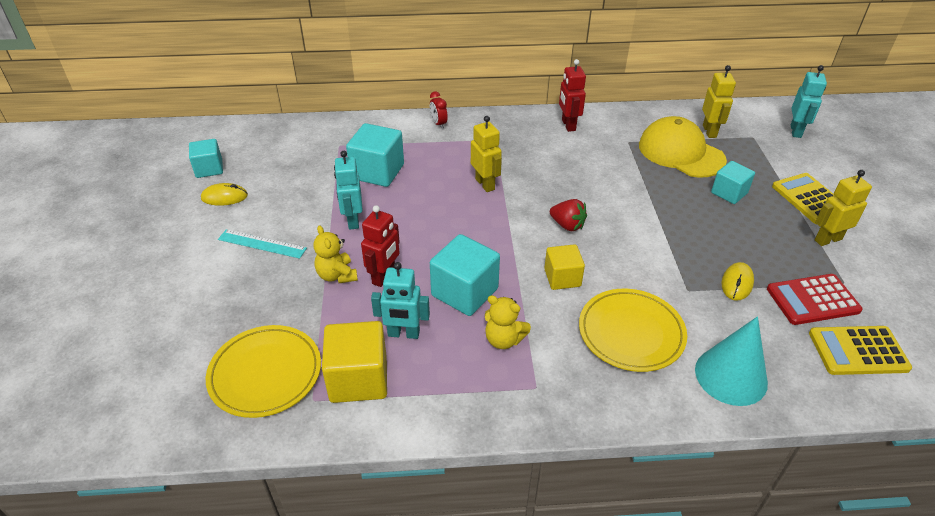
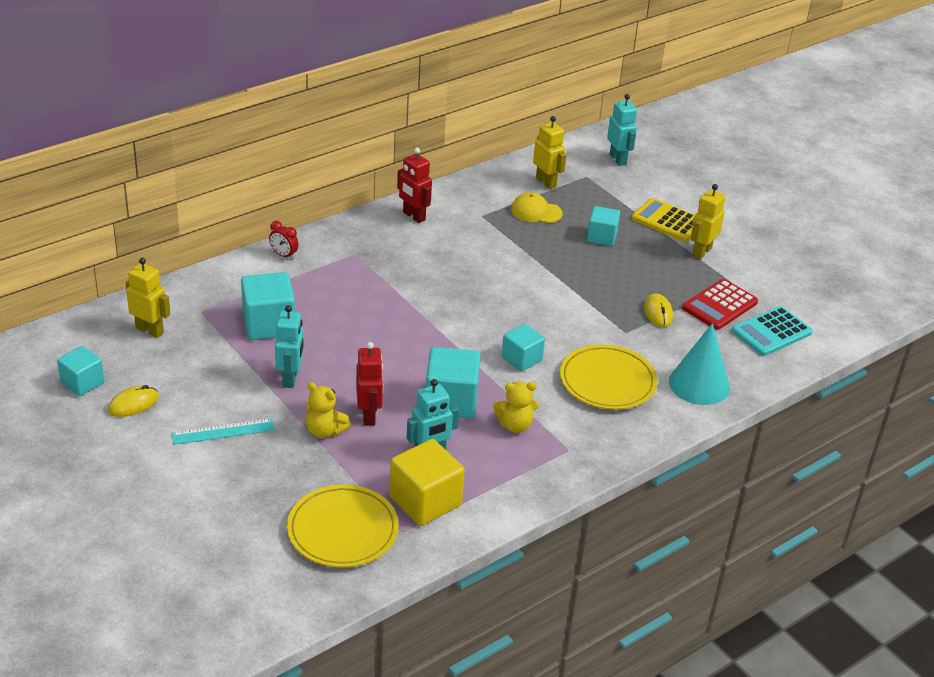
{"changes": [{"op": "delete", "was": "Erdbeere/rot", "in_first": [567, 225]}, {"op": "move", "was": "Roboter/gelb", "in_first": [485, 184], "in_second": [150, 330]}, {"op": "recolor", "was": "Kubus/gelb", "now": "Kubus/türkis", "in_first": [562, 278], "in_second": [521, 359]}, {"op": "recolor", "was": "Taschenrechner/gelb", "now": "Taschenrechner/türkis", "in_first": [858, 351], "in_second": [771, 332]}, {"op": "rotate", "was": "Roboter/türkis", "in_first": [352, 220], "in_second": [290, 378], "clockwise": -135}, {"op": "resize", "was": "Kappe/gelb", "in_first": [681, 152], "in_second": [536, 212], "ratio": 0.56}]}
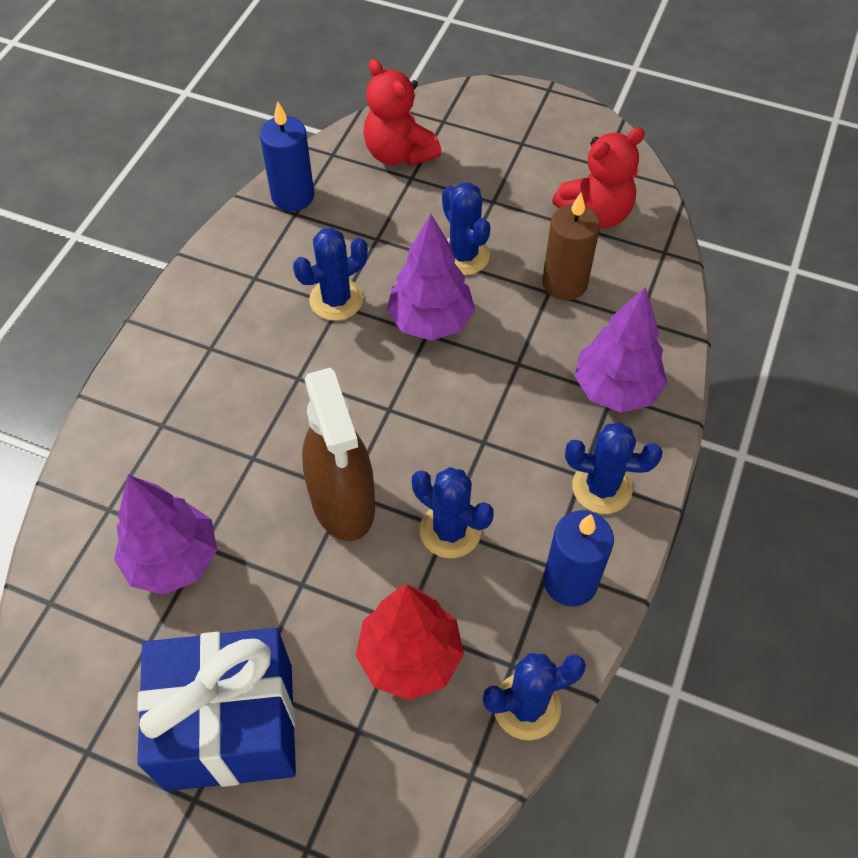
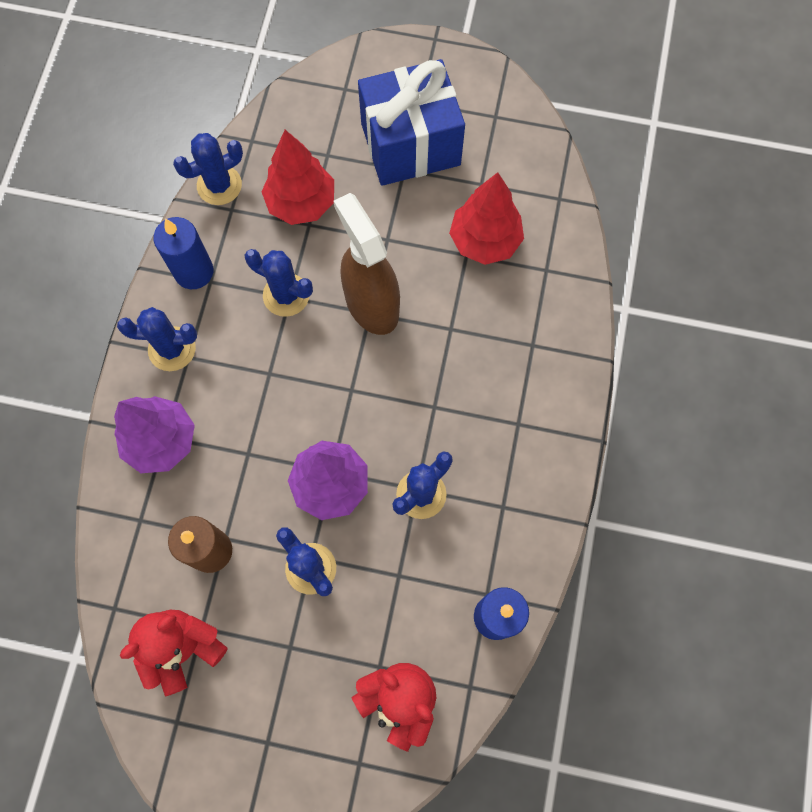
{"changes": [{"op": "recolor", "was": "Baum/lila", "now": "Baum/rot", "in_first": [173, 559], "in_second": [485, 241]}]}
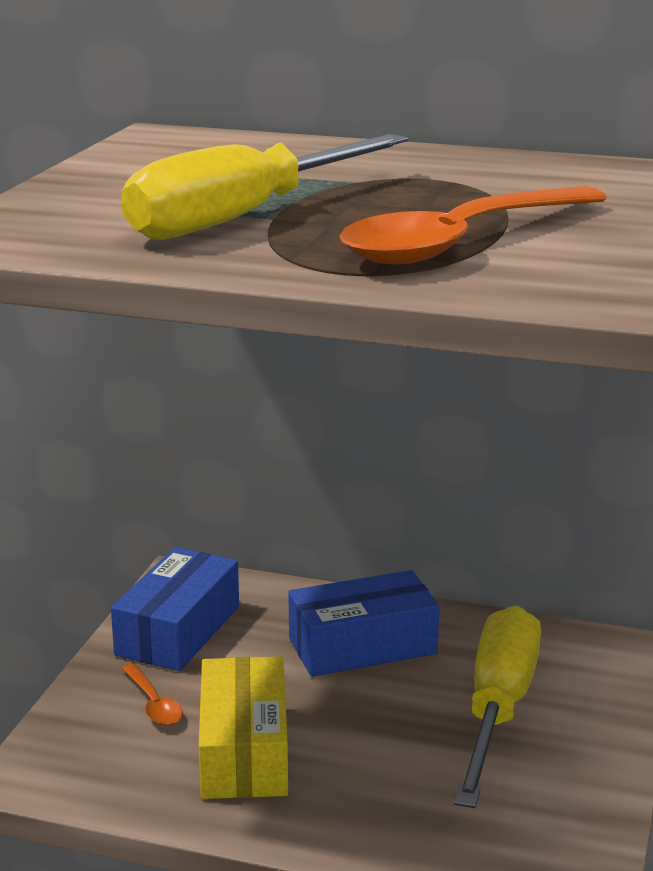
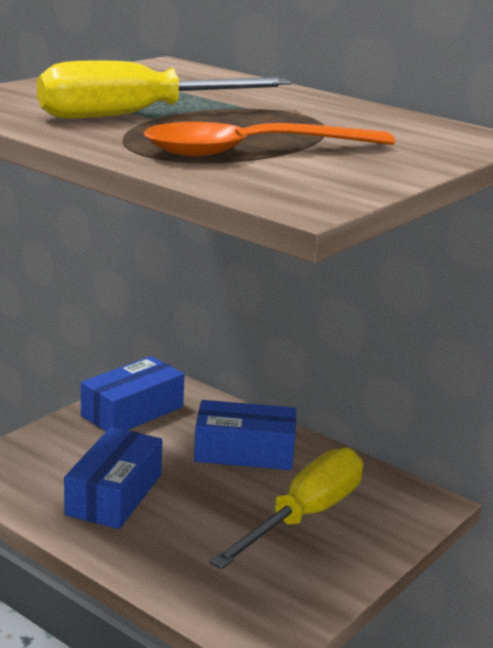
{"changes": [{"op": "delete", "was": "Löffel/orange", "in_first": [153, 703]}, {"op": "recolor", "was": "Schachtel/gelb", "now": "Schachtel/blau", "in_first": [244, 751], "in_second": [114, 494]}]}
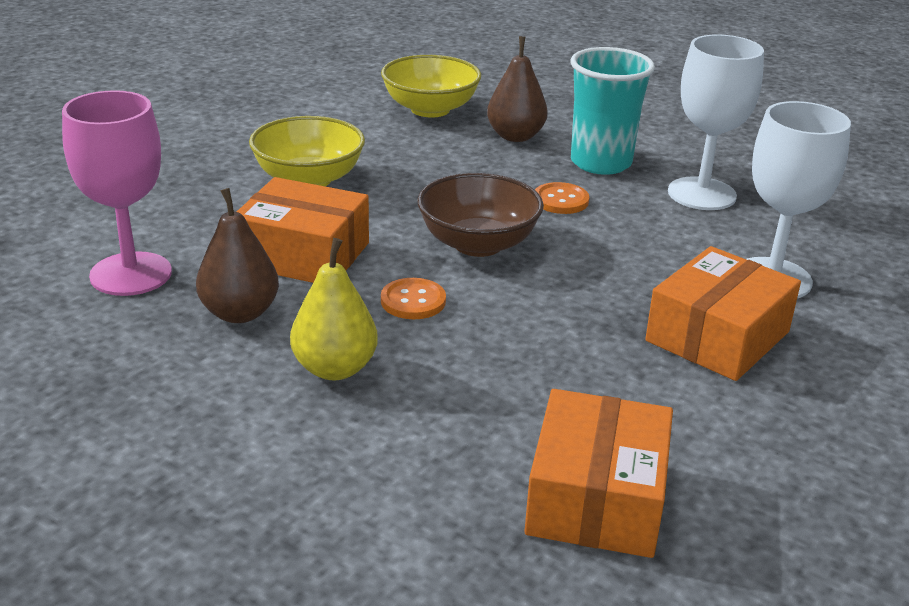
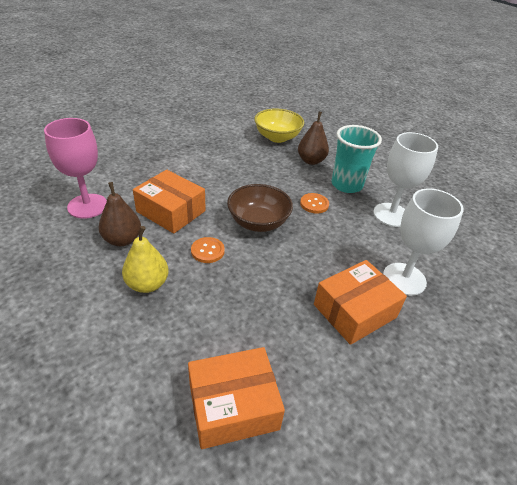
{"changes": [{"op": "delete", "was": "Schüssel/gelb", "in_first": [308, 179]}, {"op": "rotate", "was": "Schachtel/orange", "in_first": [596, 498], "in_second": [233, 406], "clockwise": 45}]}
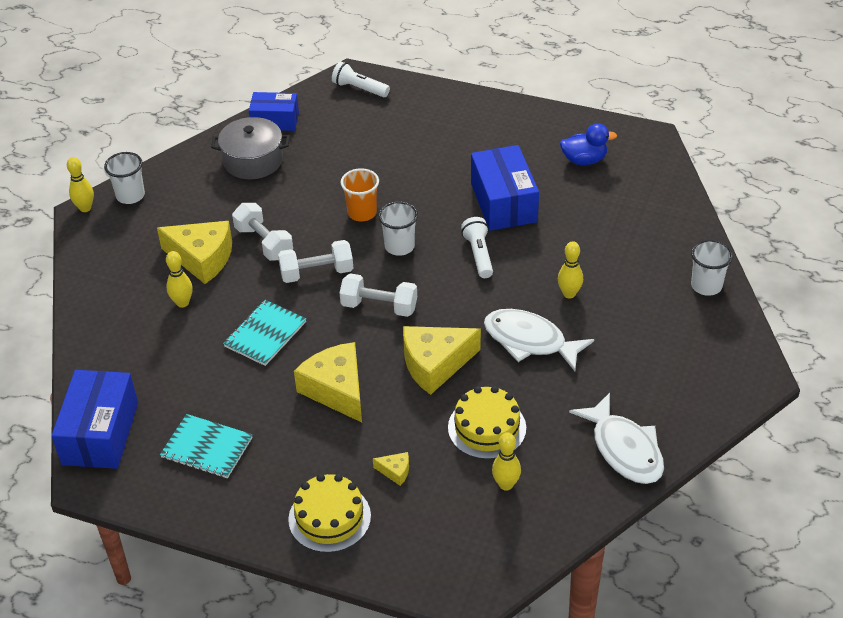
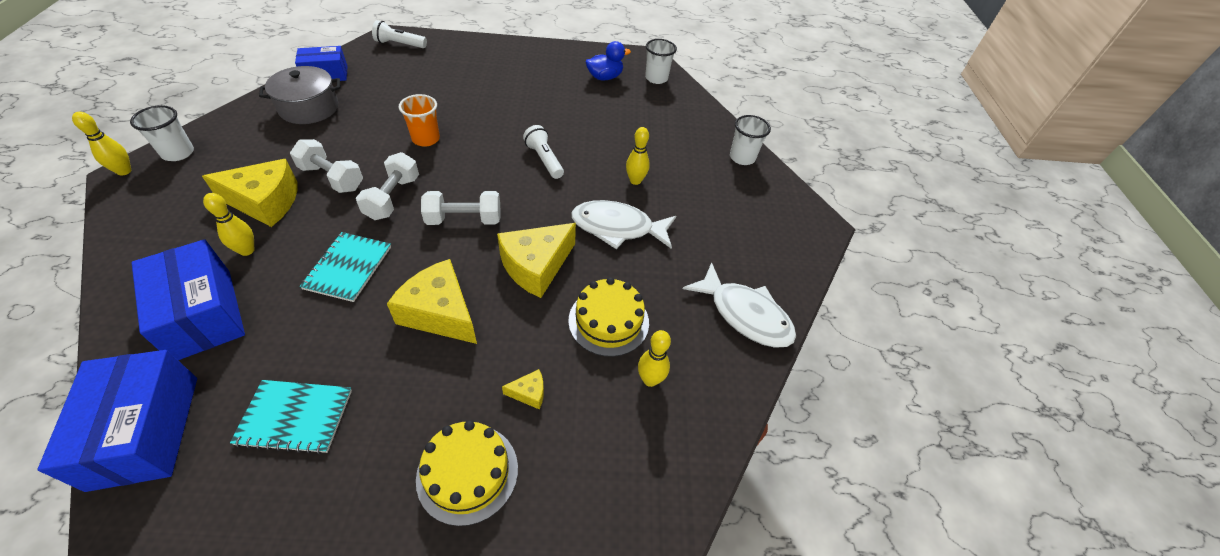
{"changes": [{"op": "move", "was": "Becher/weiß", "in_first": [399, 246], "in_second": [656, 78]}, {"op": "move", "was": "Schachtel/blau", "in_first": [503, 202], "in_second": [203, 314]}, {"op": "rotate", "was": "Hantel/weiß", "in_first": [317, 273], "in_second": [393, 198], "clockwise": -45}]}
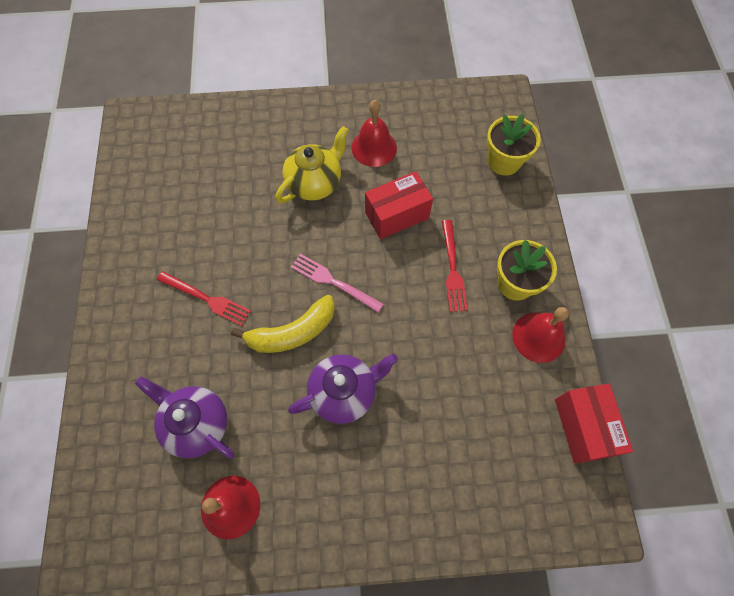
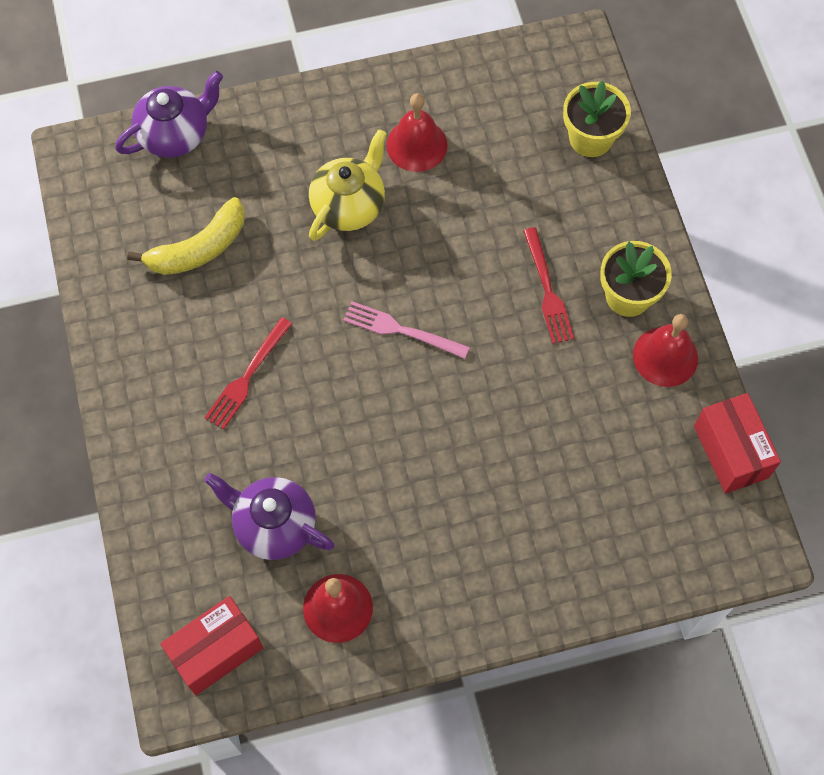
{"changes": [{"op": "move", "was": "Banane/gelb", "in_first": [292, 332], "in_second": [199, 248]}, {"op": "move", "was": "Teekanne/lila", "in_first": [344, 392], "in_second": [175, 135]}, {"op": "move", "was": "Schachtel/rot", "in_first": [397, 215], "in_second": [216, 651]}, {"op": "rotate", "was": "Gabel/rot", "in_first": [207, 299], "in_second": [247, 377], "clockwise": 105}]}
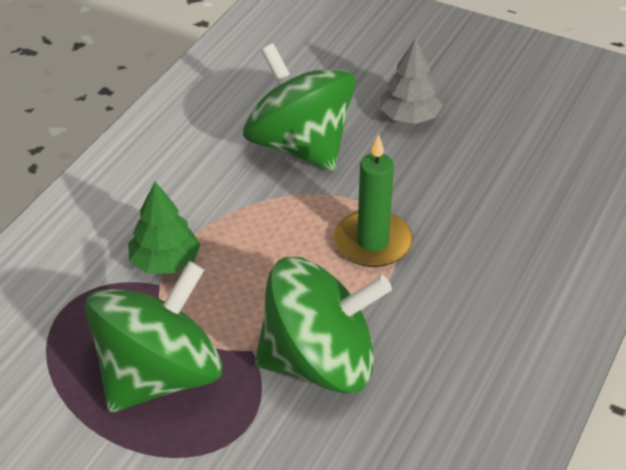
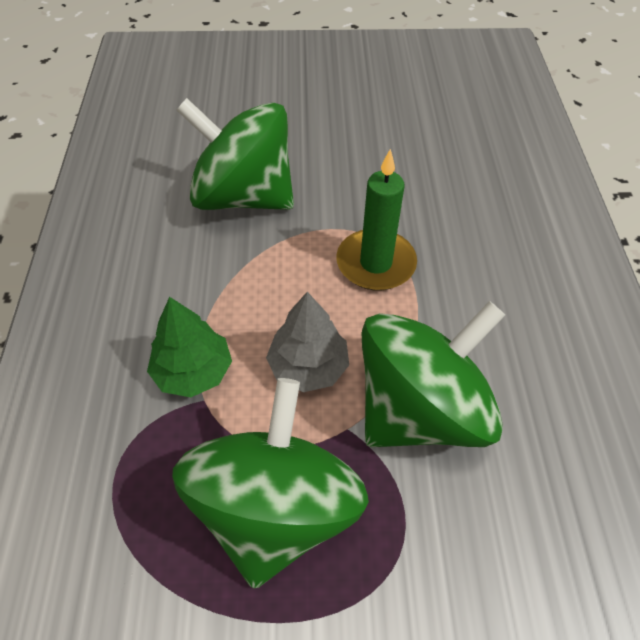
{"changes": [{"op": "move", "was": "Baum/grau", "in_first": [409, 117], "in_second": [308, 367]}]}
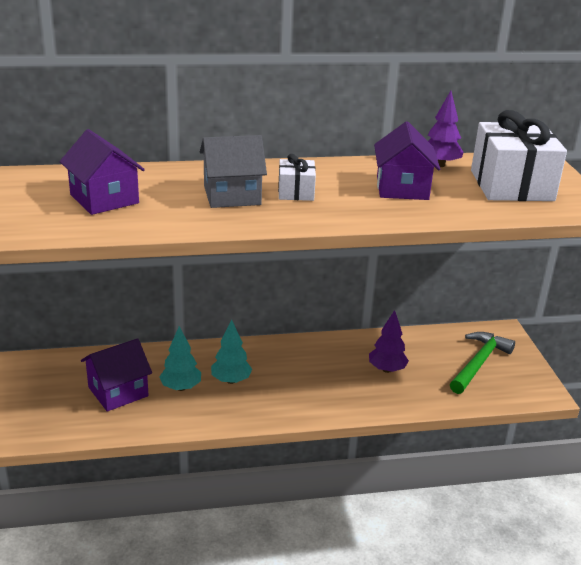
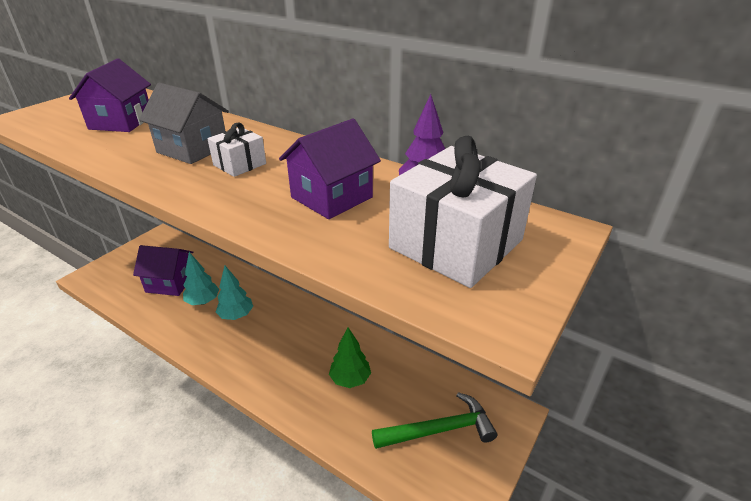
{"changes": [{"op": "recolor", "was": "Baum/lila", "now": "Baum/grün", "in_first": [387, 369], "in_second": [350, 379]}]}
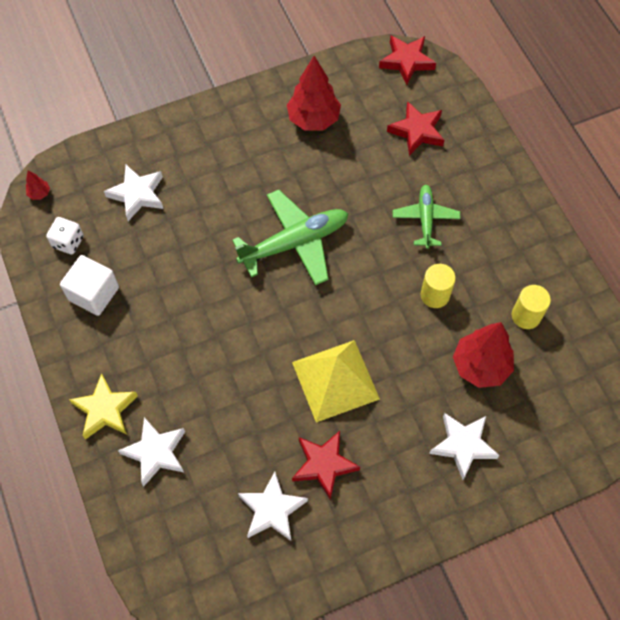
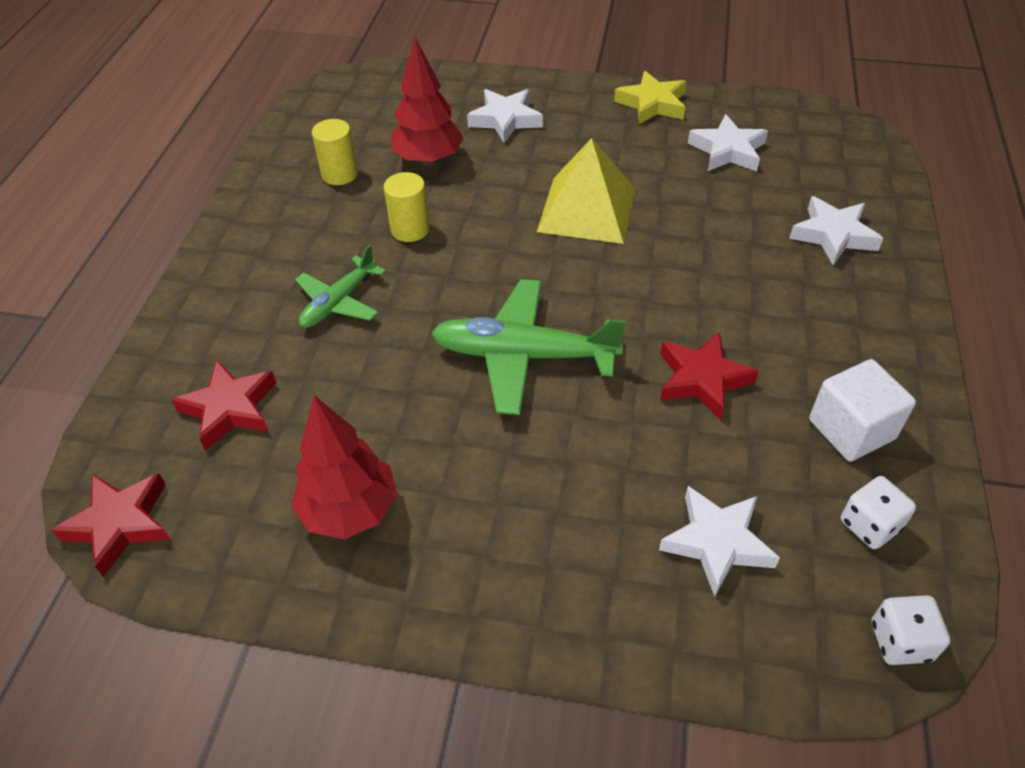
{"changes": [{"op": "move", "was": "Stern/gelb", "in_first": [105, 409], "in_second": [652, 104]}, {"op": "move", "was": "Stern/rot", "in_first": [324, 465], "in_second": [702, 379]}, {"op": "replace", "was": "Baum/rot", "now": "Spielwürfel/weiß", "in_first": [39, 194], "in_second": [900, 641]}]}
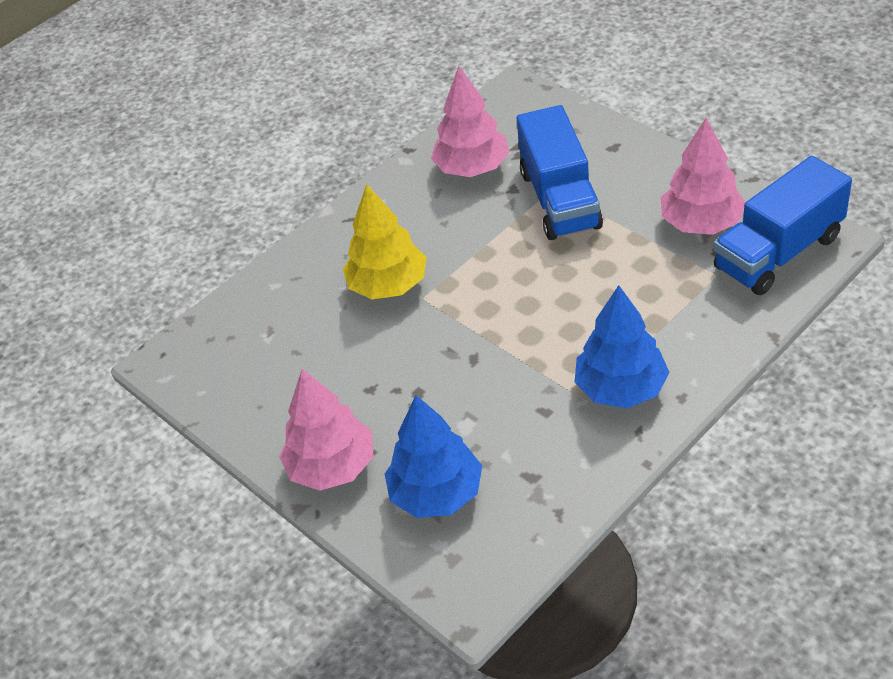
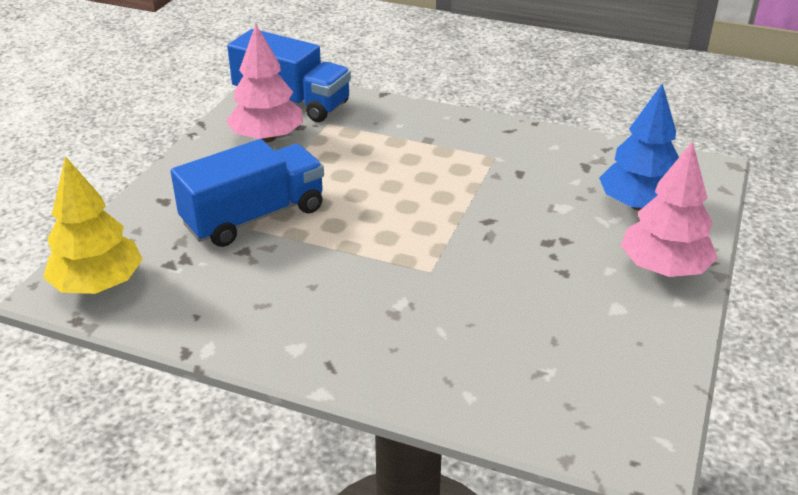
{"changes": [{"op": "delete", "was": "Baum/rosa", "in_first": [472, 168]}, {"op": "delete", "was": "Baum/blau", "in_first": [621, 388]}, {"op": "move", "was": "Baum/gelb", "in_first": [388, 285], "in_second": [98, 285]}]}
